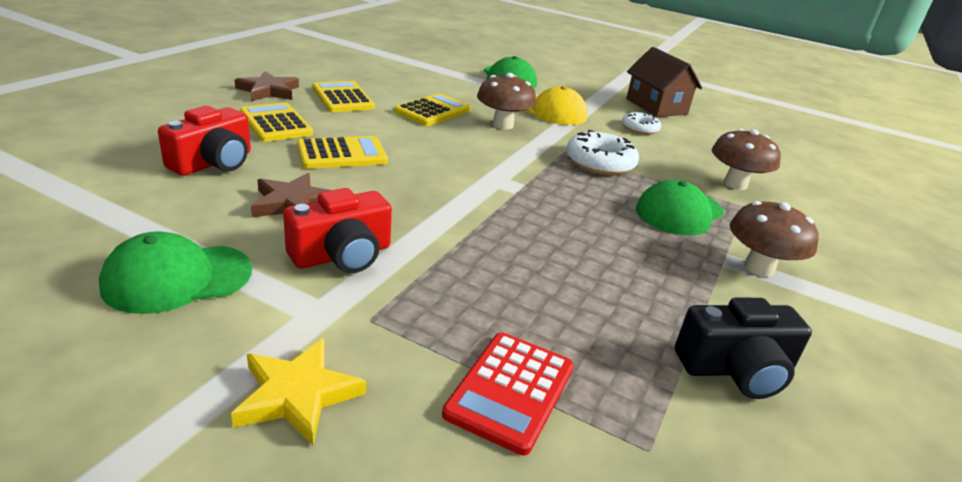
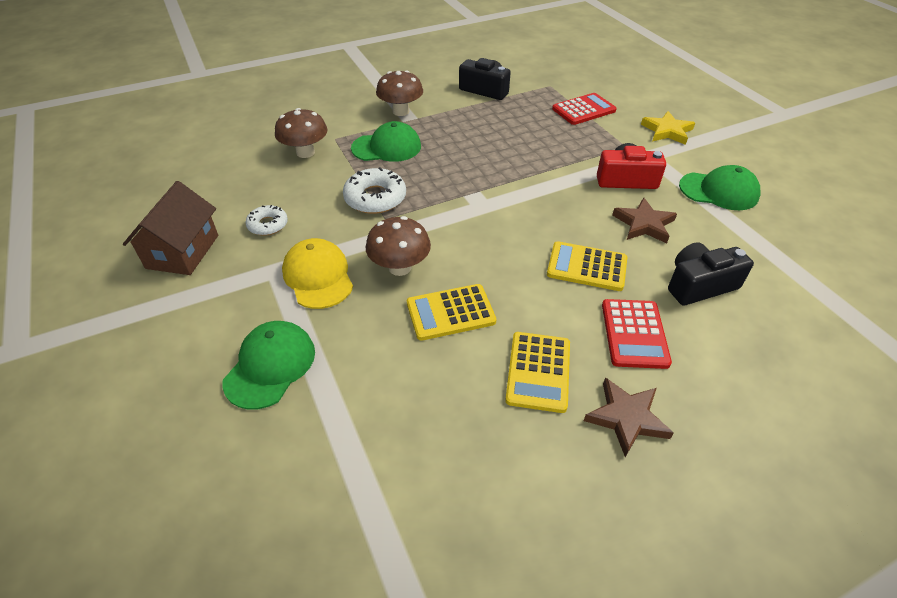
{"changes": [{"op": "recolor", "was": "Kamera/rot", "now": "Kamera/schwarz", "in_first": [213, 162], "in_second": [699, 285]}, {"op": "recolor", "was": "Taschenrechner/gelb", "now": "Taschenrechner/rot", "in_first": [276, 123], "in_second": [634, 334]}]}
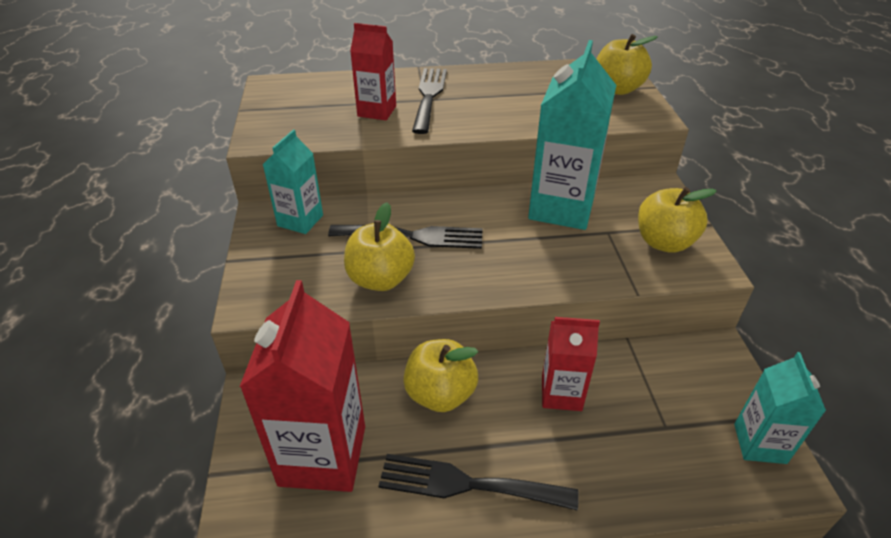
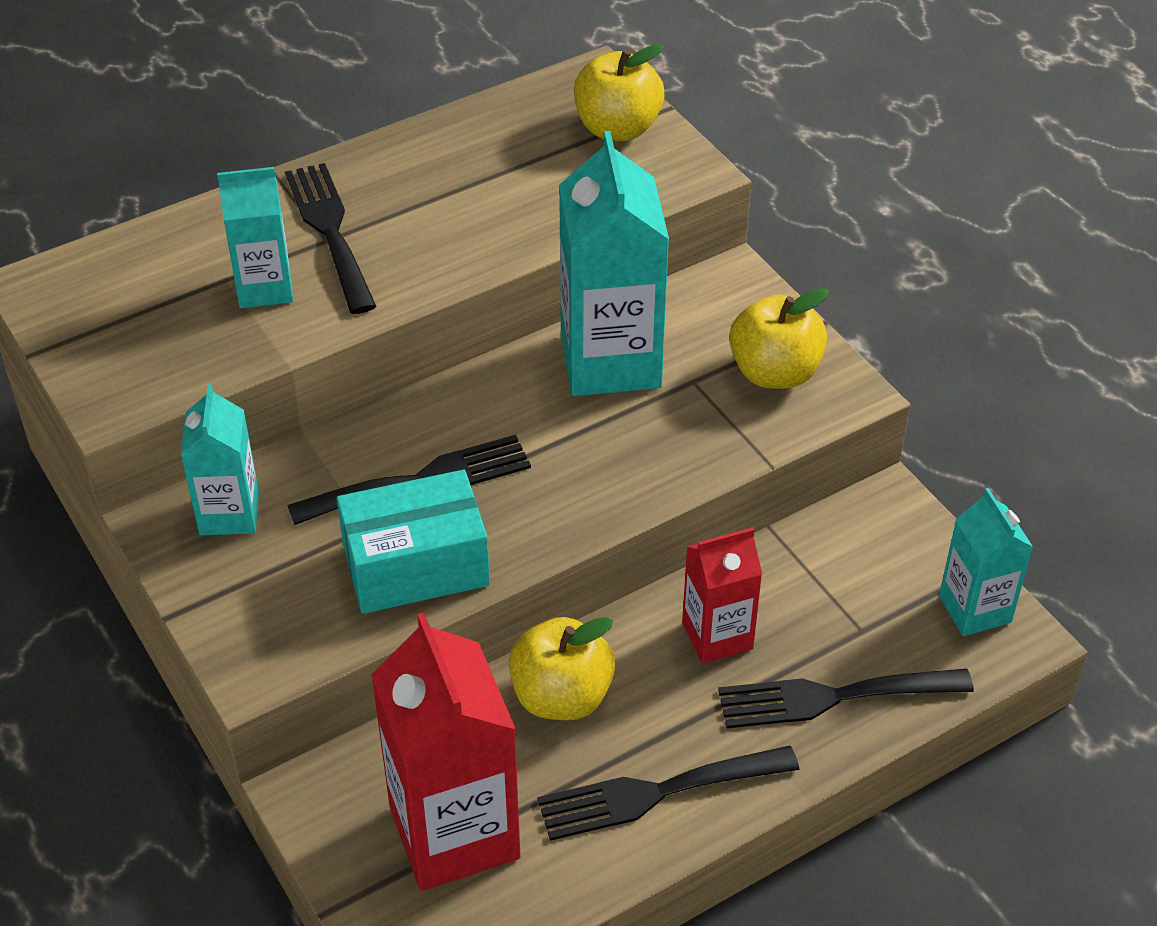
{"changes": [{"op": "insert", "now": "Gabel/schwarz", "in_second": [832, 697]}, {"op": "replace", "was": "Apfel/gelb", "now": "Schachtel/türkis", "in_first": [380, 279], "in_second": [416, 565]}, {"op": "recolor", "was": "Getränkekarton/rot", "now": "Getränkekarton/türkis", "in_first": [377, 111], "in_second": [264, 288]}]}
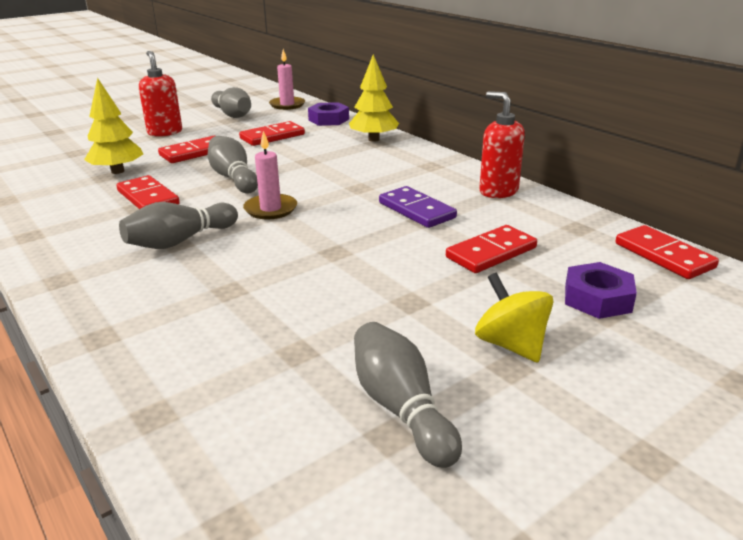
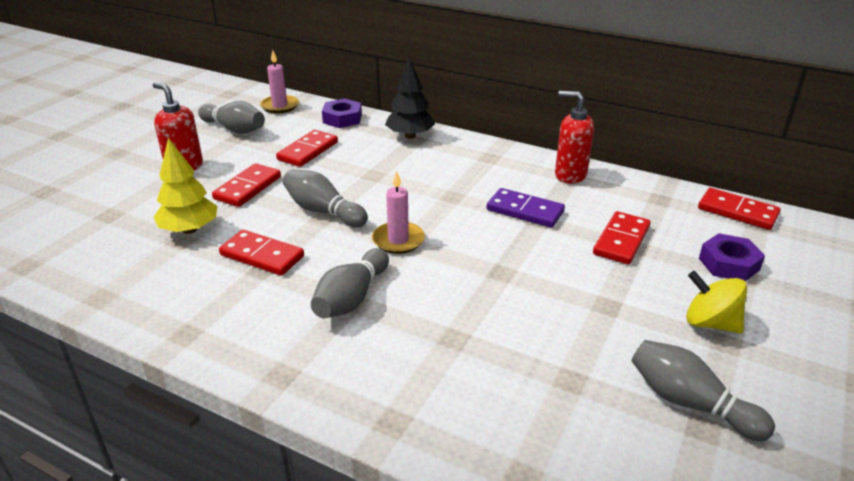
{"changes": [{"op": "recolor", "was": "Baum/gelb", "now": "Baum/schwarz", "in_first": [373, 139], "in_second": [410, 136]}]}
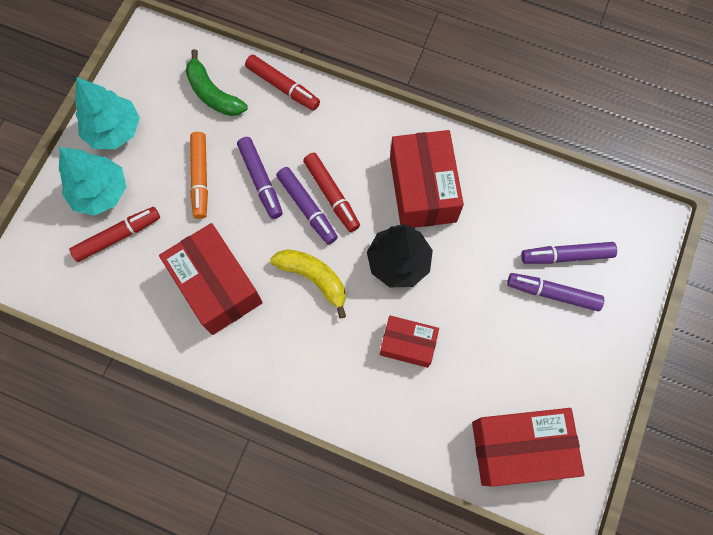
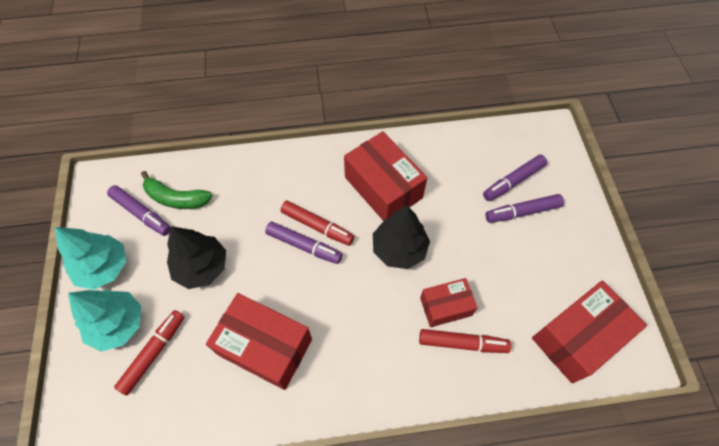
{"changes": [{"op": "delete", "was": "Banane/gelb", "in_first": [314, 278]}, {"op": "move", "was": "Filzstift/lila", "in_first": [260, 180], "in_second": [141, 213]}, {"op": "move", "was": "Filzstift/rot", "in_first": [282, 86], "in_second": [462, 343]}, {"op": "replace", "was": "Filzstift/orange", "now": "Baum/schwarz", "in_first": [200, 177], "in_second": [201, 267]}]}
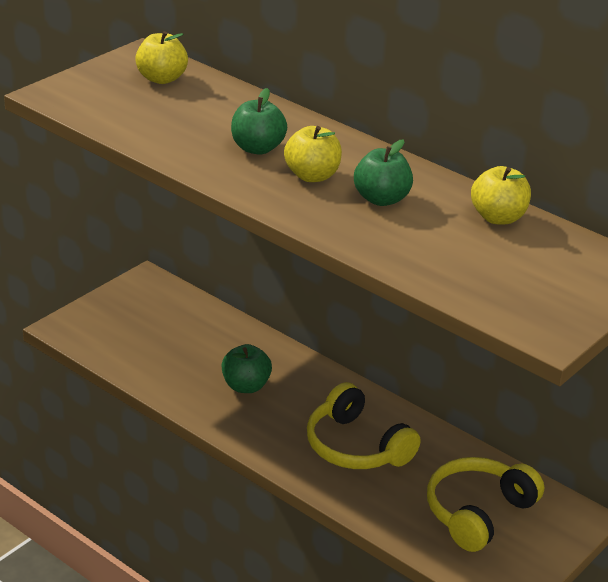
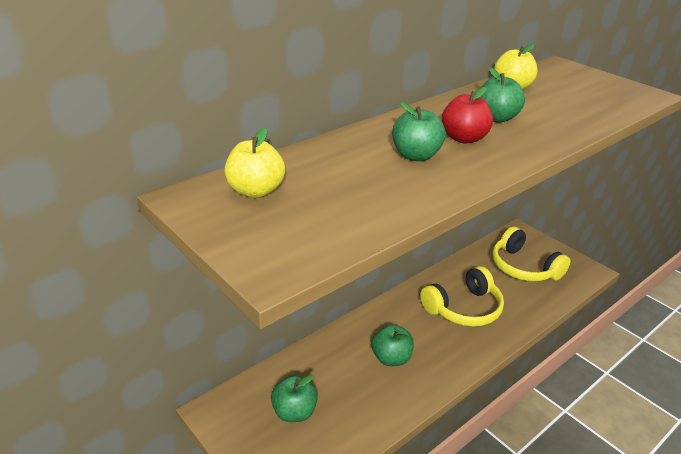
{"changes": [{"op": "insert", "now": "Apfel/grün", "in_second": [294, 412]}, {"op": "recolor", "was": "Apfel/gelb", "now": "Apfel/rot", "in_first": [312, 176], "in_second": [464, 138]}]}
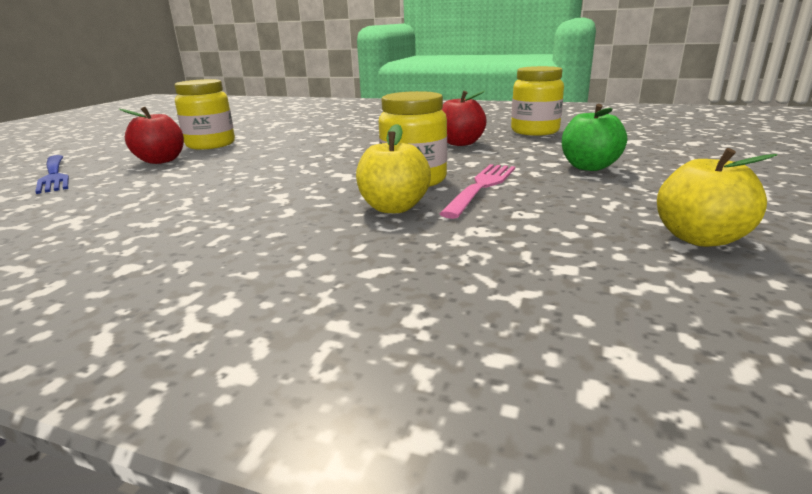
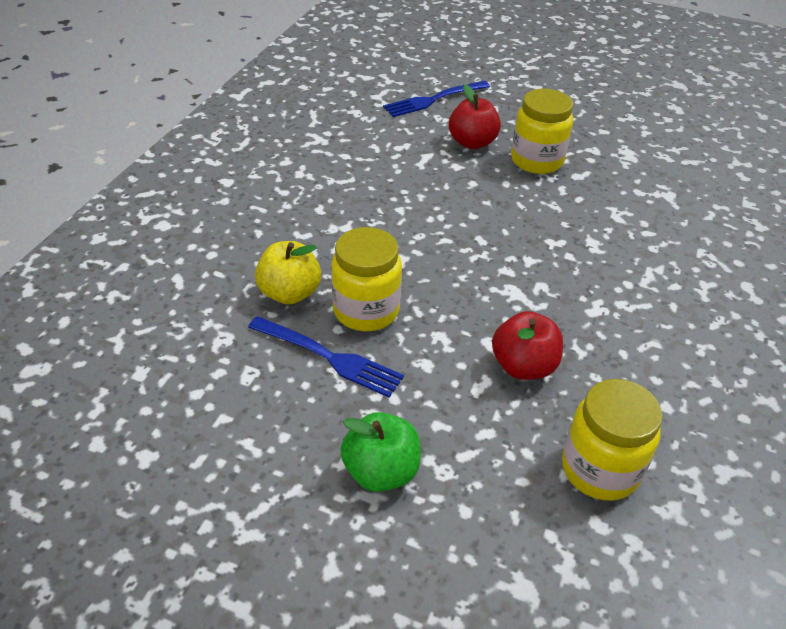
{"changes": [{"op": "delete", "was": "Apfel/gelb", "in_first": [700, 238]}, {"op": "recolor", "was": "Gabel/rosa", "now": "Gabel/blau", "in_first": [481, 187], "in_second": [329, 357]}]}
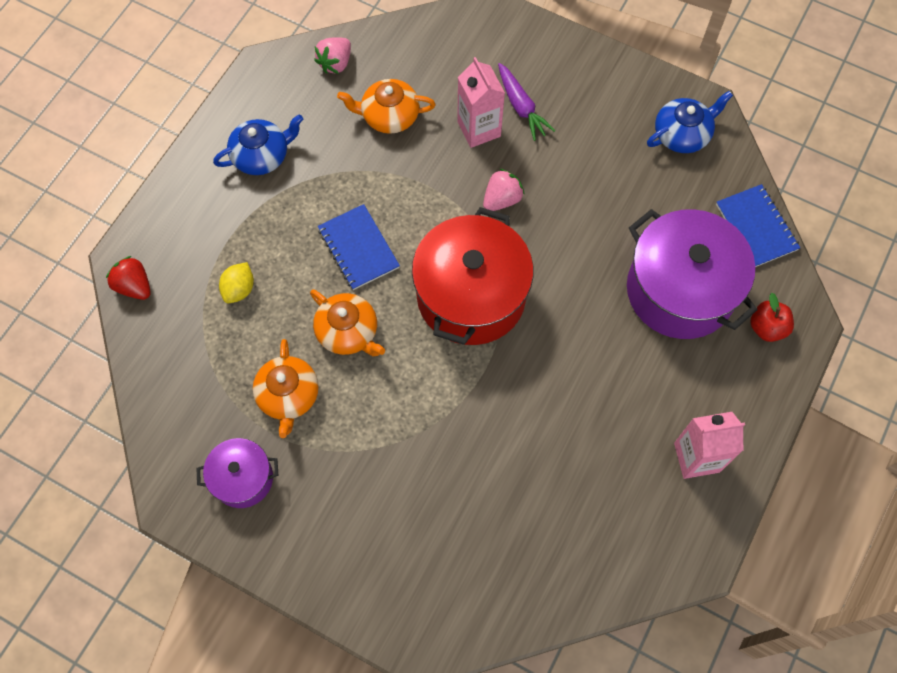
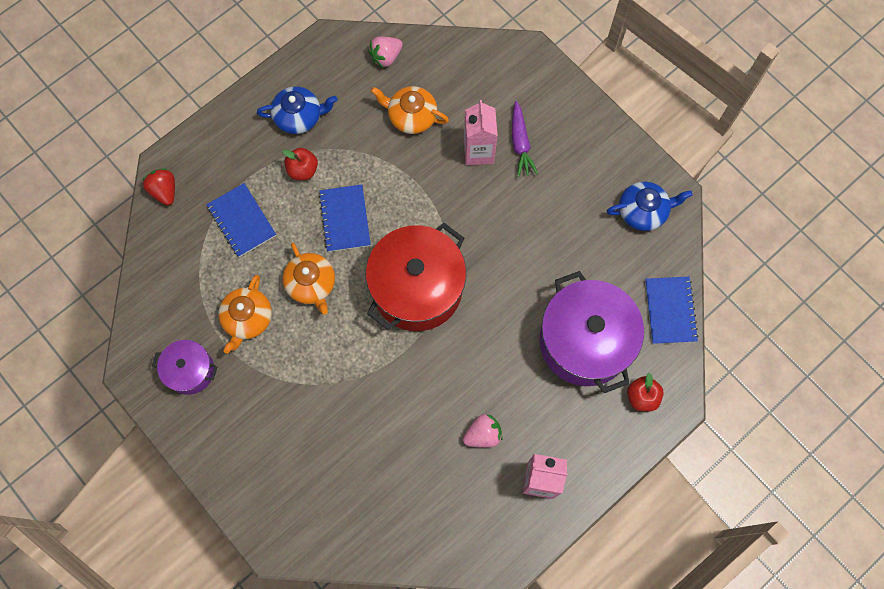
{"changes": [{"op": "insert", "now": "Apfel/rot", "in_second": [303, 170]}, {"op": "move", "was": "Erdbeere/rosa", "in_first": [502, 199], "in_second": [483, 434]}, {"op": "replace", "was": "Zitrone/gelb", "now": "Notizbuch/blau", "in_first": [239, 289], "in_second": [242, 221]}]}
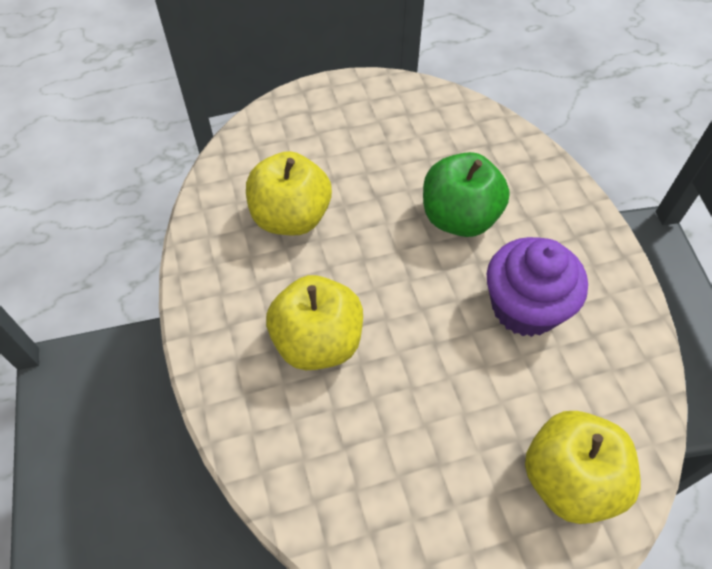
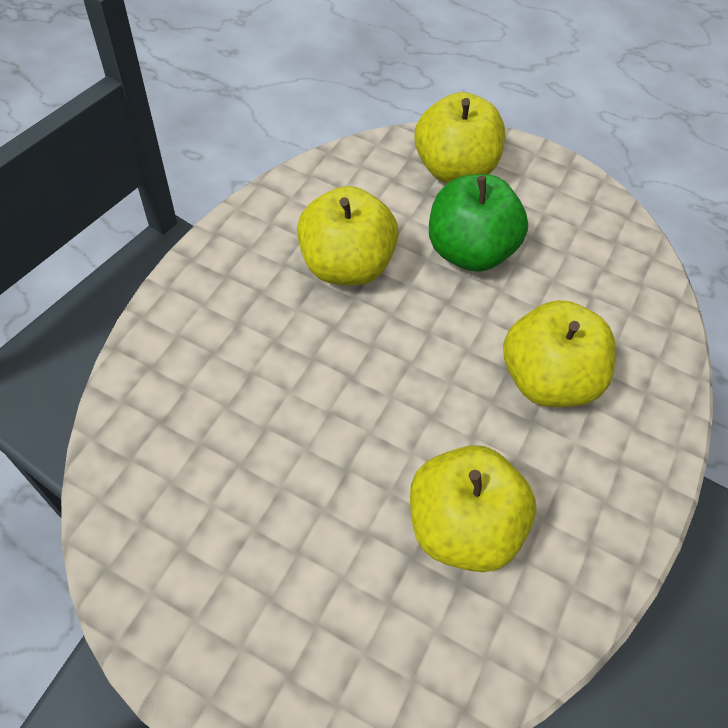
{"changes": [{"op": "move", "was": "Apfel/grün", "in_first": [459, 218], "in_second": [469, 251]}, {"op": "replace", "was": "Muffin/lila", "now": "Apfel/gelb", "in_first": [525, 307], "in_second": [346, 265]}]}
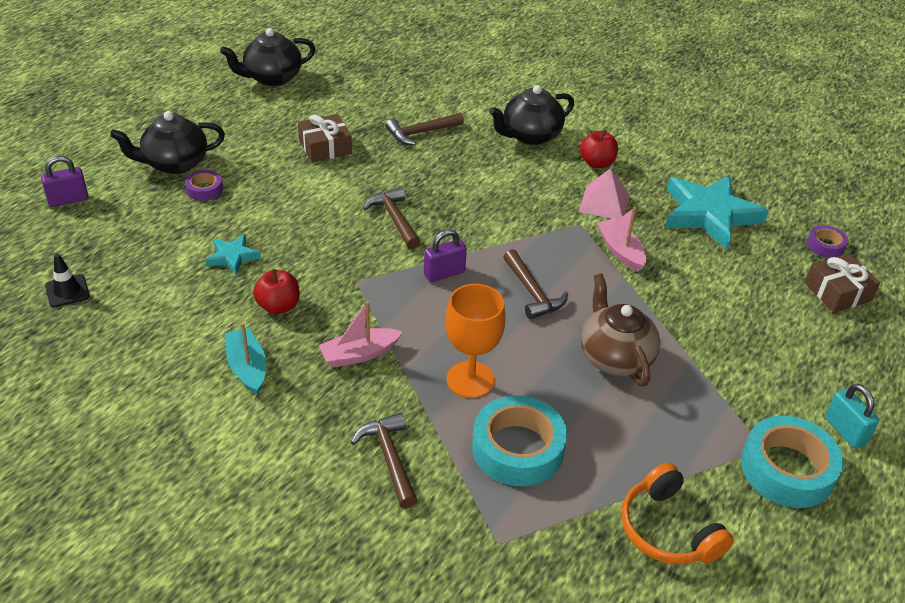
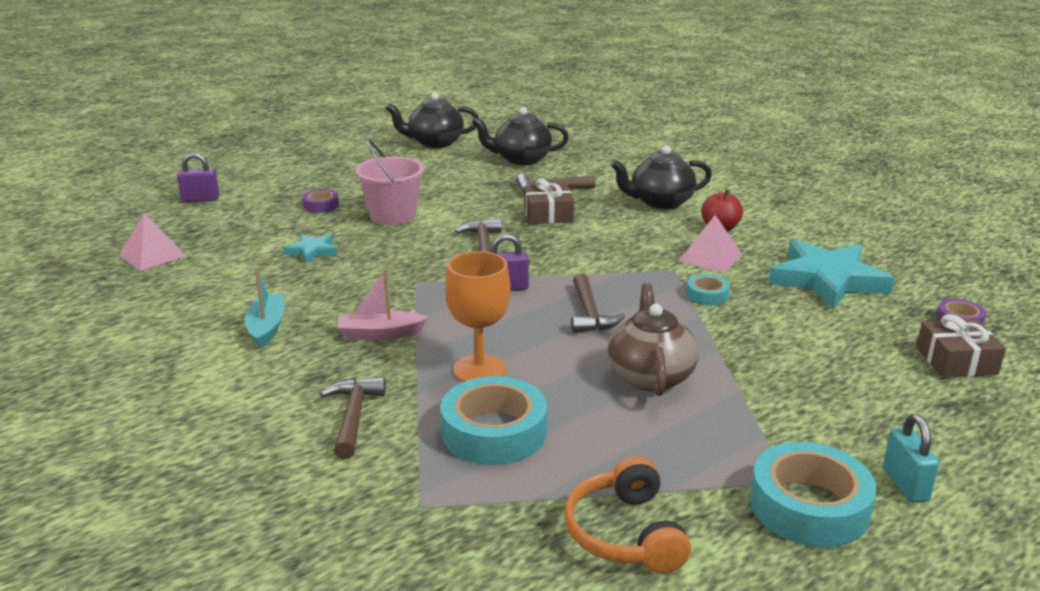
{"changes": [{"op": "delete", "was": "Apfel/rot", "in_first": [278, 306]}, {"op": "insert", "now": "Eimer/rosa", "in_second": [393, 216]}, {"op": "move", "was": "Teekanne/schwarz", "in_first": [174, 164], "in_second": [521, 159]}, {"op": "move", "was": "Geschenk/braun", "in_first": [325, 147], "in_second": [548, 214]}, {"op": "replace", "was": "Leitkegel/schwarz", "now": "Pyramide/rosa", "in_first": [67, 291], "in_second": [152, 255]}, {"op": "replace", "was": "Boot/rosa", "now": "Klebeband/türkis", "in_first": [620, 251], "in_second": [707, 295]}]}
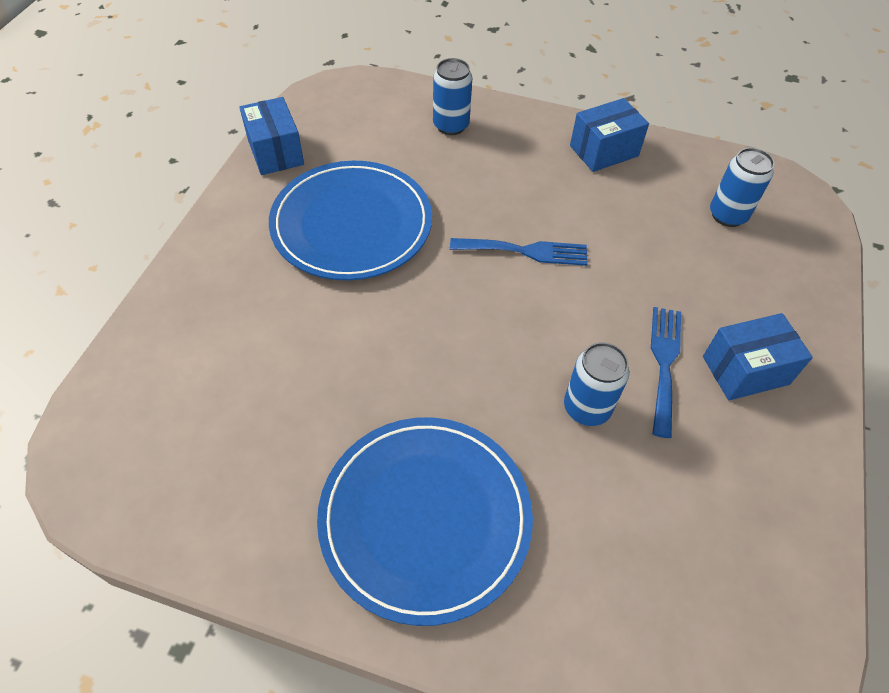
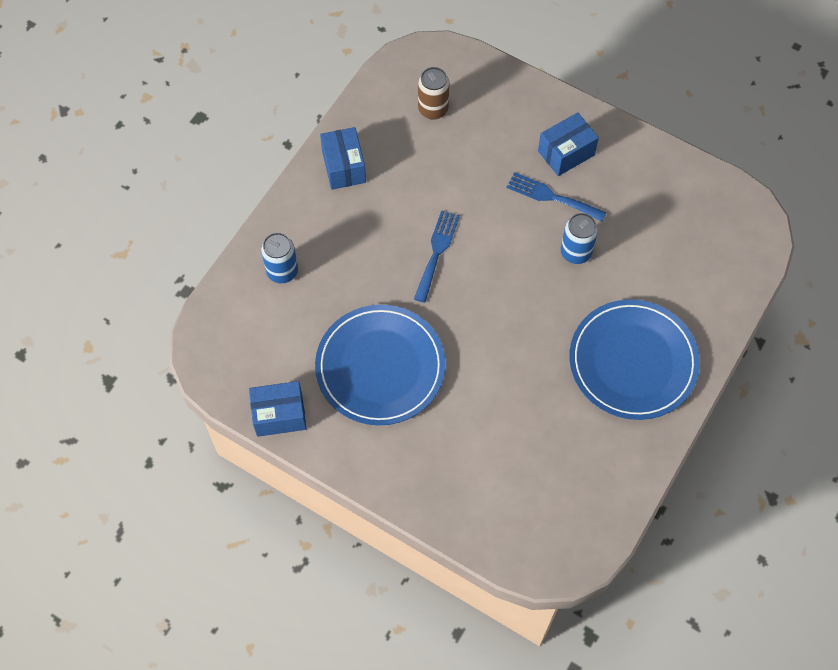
{"changes": [{"op": "recolor", "was": "Dose/blau", "now": "Dose/braun", "in_first": [727, 215], "in_second": [433, 109]}, {"op": "rotate", "was": "Schachtel/blau", "in_first": [745, 370], "in_second": [566, 153], "clockwise": 60}]}
